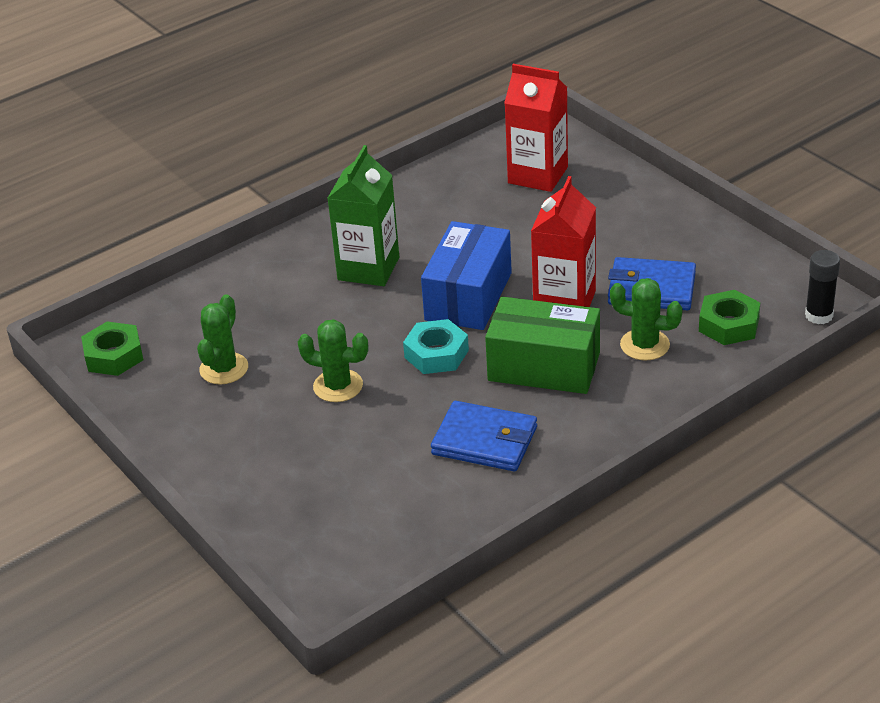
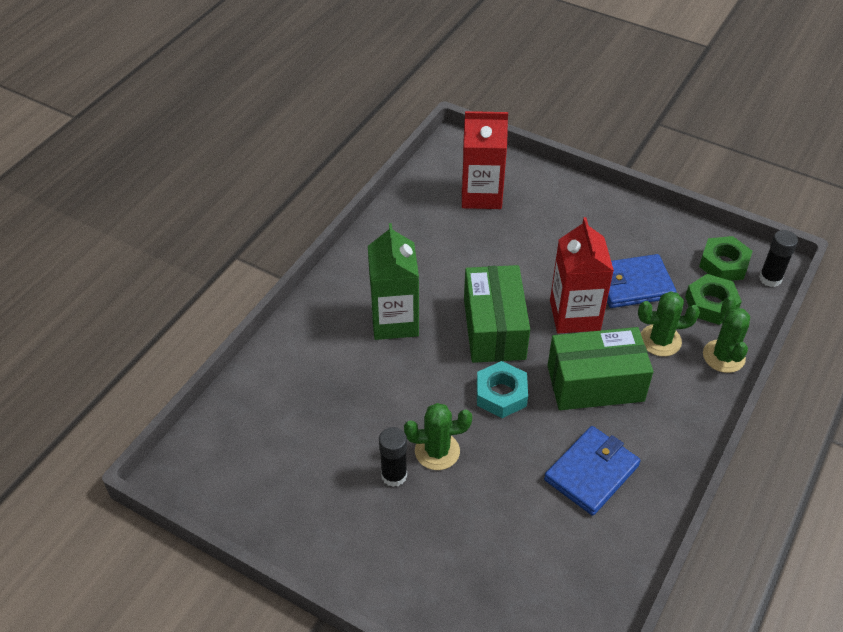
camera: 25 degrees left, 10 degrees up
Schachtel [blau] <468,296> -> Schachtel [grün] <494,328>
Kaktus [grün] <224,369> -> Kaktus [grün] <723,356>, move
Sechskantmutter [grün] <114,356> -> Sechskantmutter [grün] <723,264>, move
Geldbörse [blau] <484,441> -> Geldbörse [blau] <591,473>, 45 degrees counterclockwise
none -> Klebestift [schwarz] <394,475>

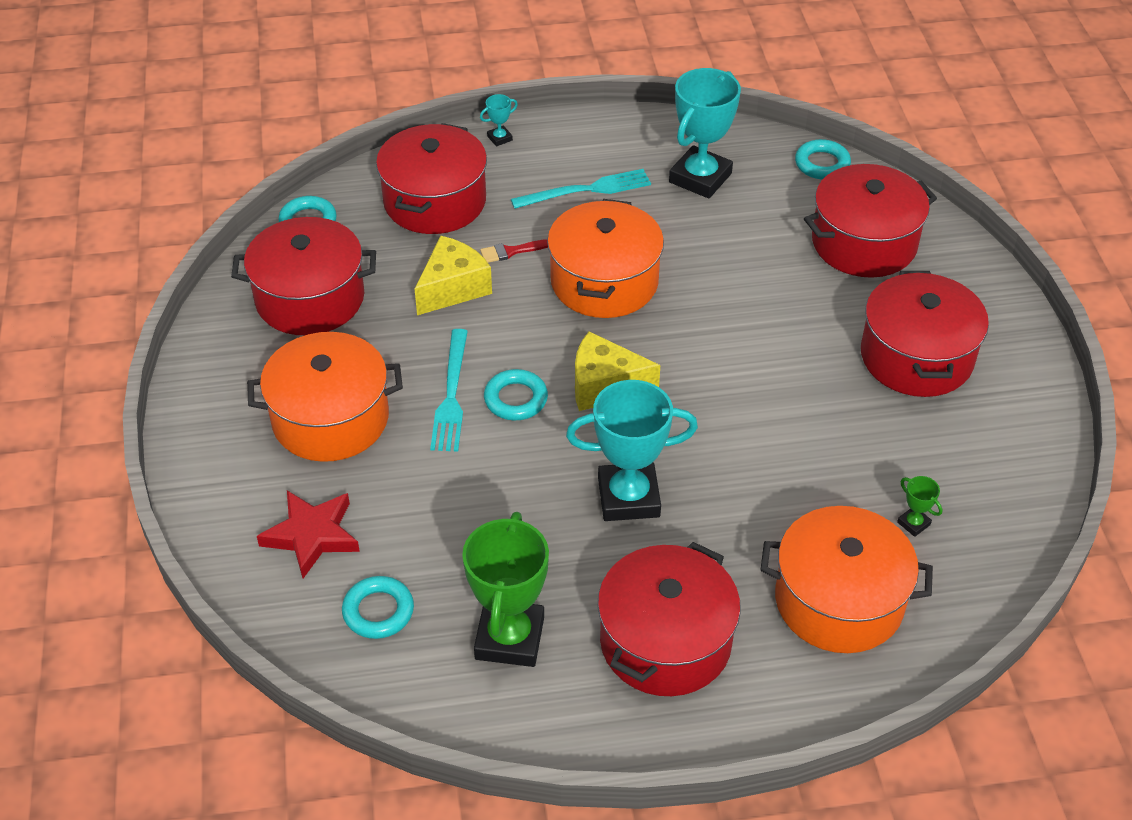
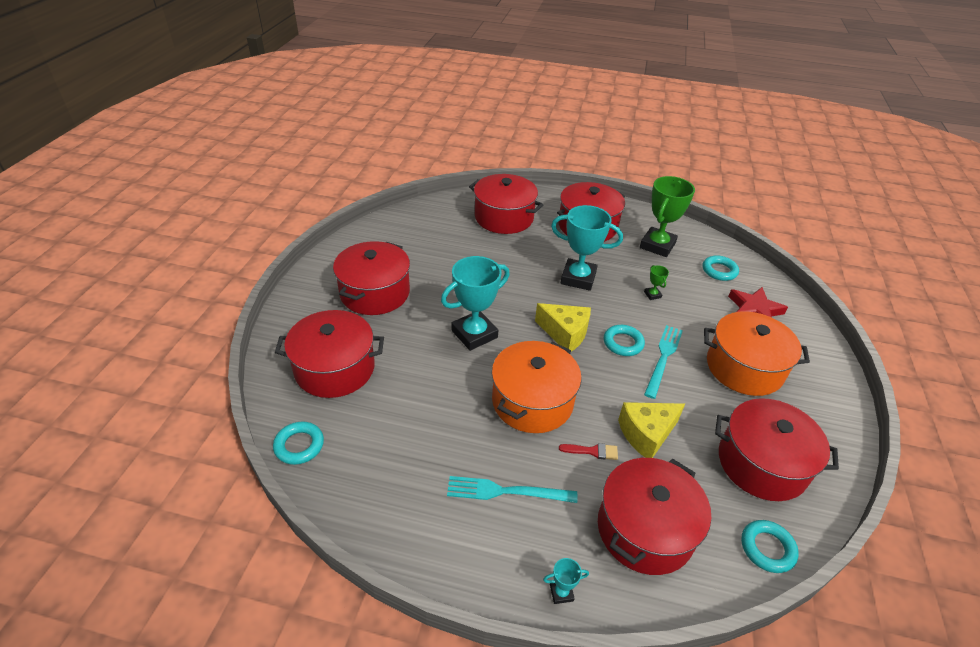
camera: 160 degrees left, 5 degrees down
Pokal [türkis] <700,178> -> Pokal [türkis] <474,334>, move
Pokal [grün] <913,523> -> Pokal [grün] <652,295>, move
Kochtopf [orange] <839,601> -> Kochtopf [rot] <504,217>

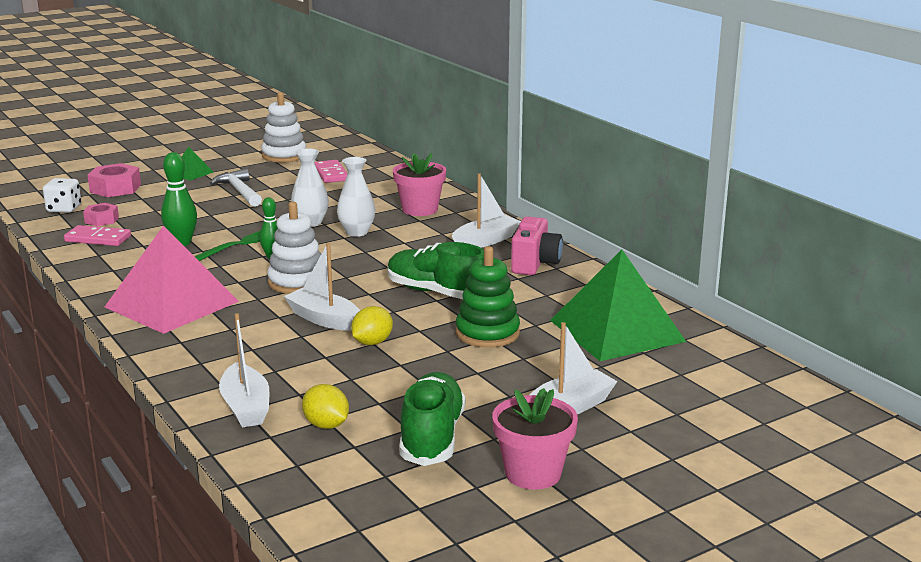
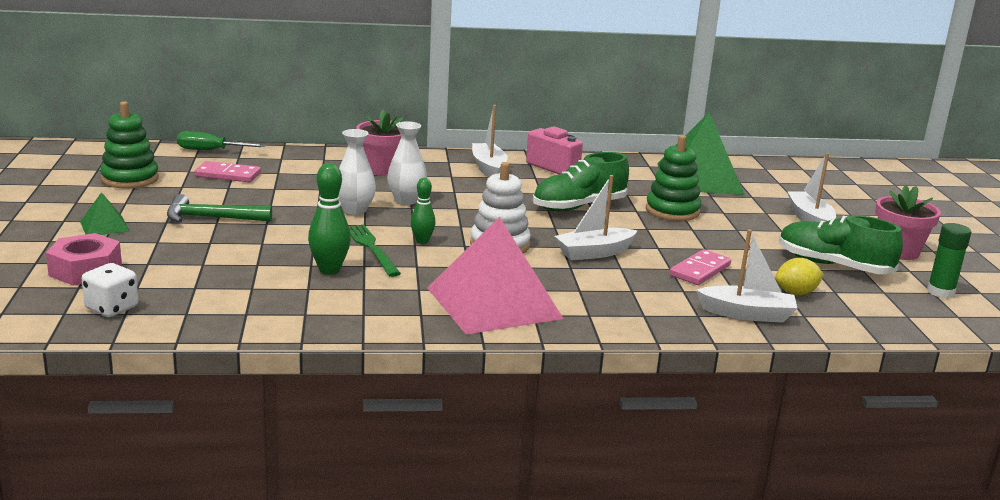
camera: 65 degrees left, 0 degrees up
Stapelspielzeug [weiß] <284,155> -> Stapelspielzeug [grün] <130,179>
Hammer [weiß] <239,191> -> Hammer [grün] <212,218>
Sechskantmutter [rosa] <101,220> -> none
Dominostein [rosa] <98,239> -> Dominostein [rosa] <700,270>, move
Zitrone [gelb] <372,342> -> none
none -> Schraubenzieher [grün] <210,150>
none -> Klebestift [grün] <940,292>

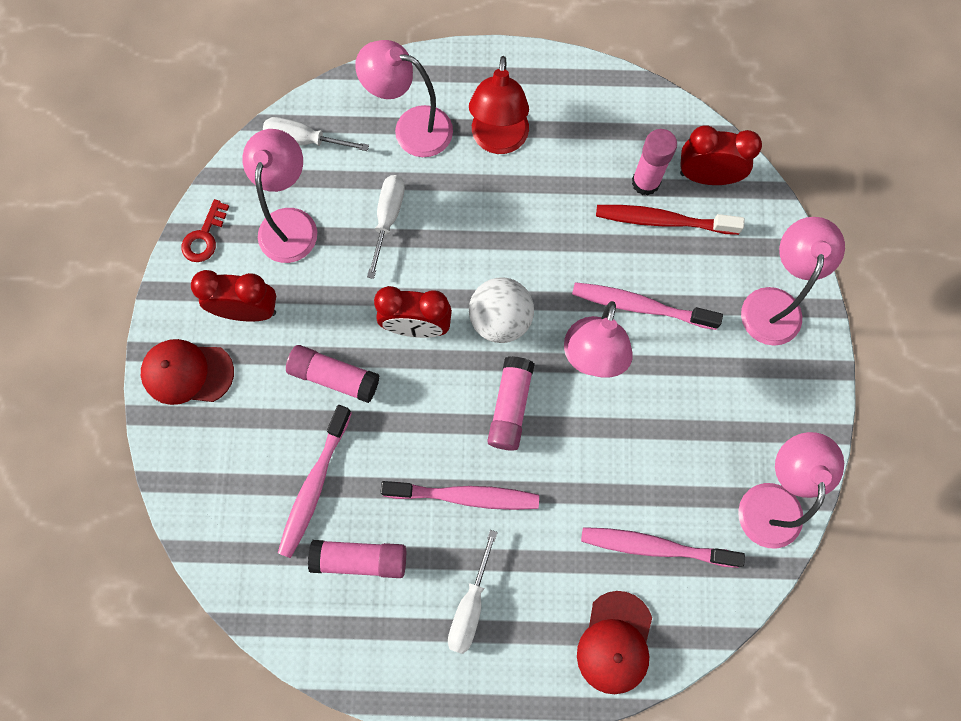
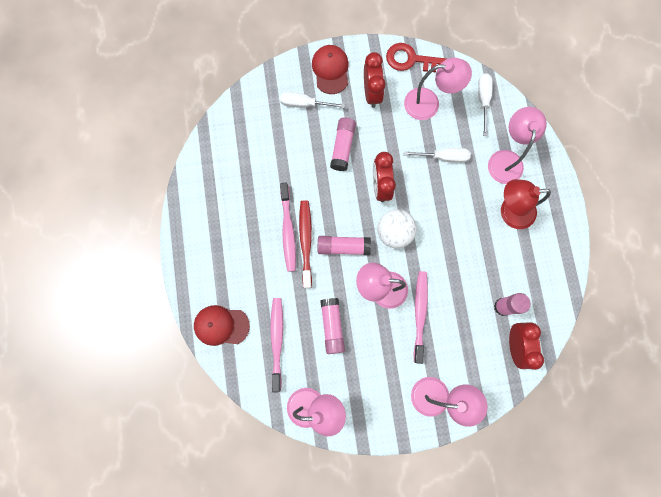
camera: 80 degrees right, 5 degrees up
Schlüssel [rot] <204,237> -> Schlüssel [rot] <410,60>, x1.52
Zahnbürste [rot] <662,220> -> Zahnbürste [rot] <306,242>, move
Zahnbürste [rosa] <314,485> -> none
Schraubenzieher [weiß] <470,605> -> Schraubenzieher [weiß] <304,104>, move
Klebestift [rosa] <360,559> -> Klebestift [rosa] <332,326>, move

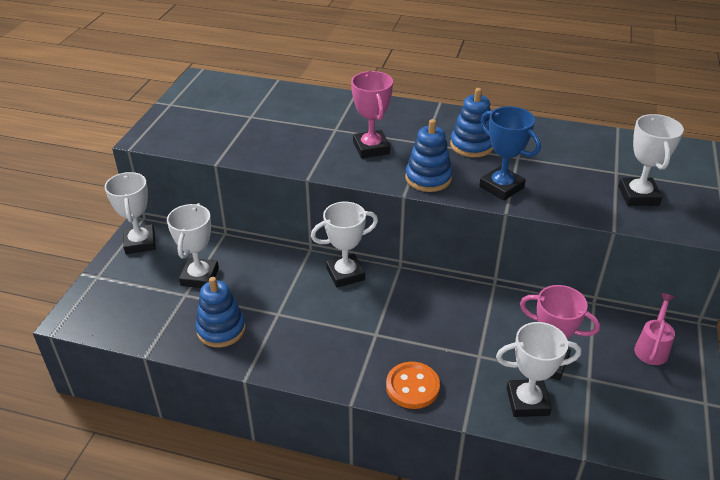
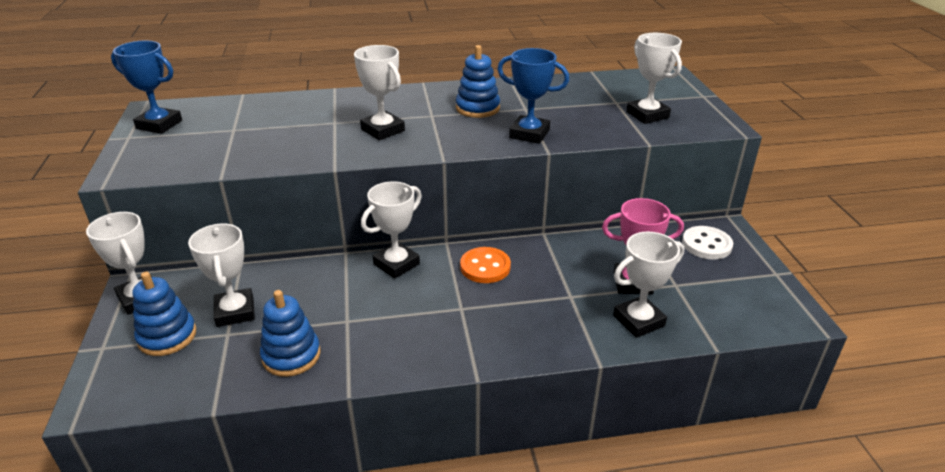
camera: 25 degrees left, 5 degrees down
Pokal [rosa] <371,148> -> Pokal [weiß] <383,130>
Stapelspielzeug [blau] <428,178> -> Stapelspielzeug [blau] <167,336>, move
Gießkanne [rosa] <652,347> -> Knopf [weiß] <706,244>
Knopf [orange] <412,387> -> Knopf [orange] <485,267>, move
none -> Pokal [blau] <159,125>

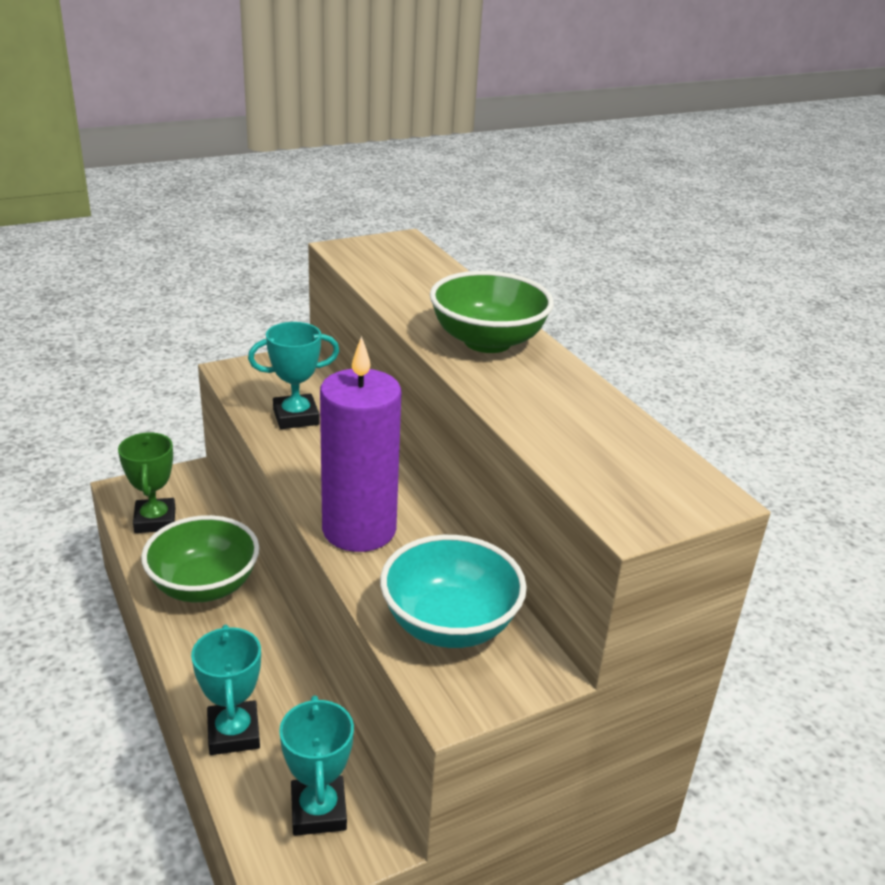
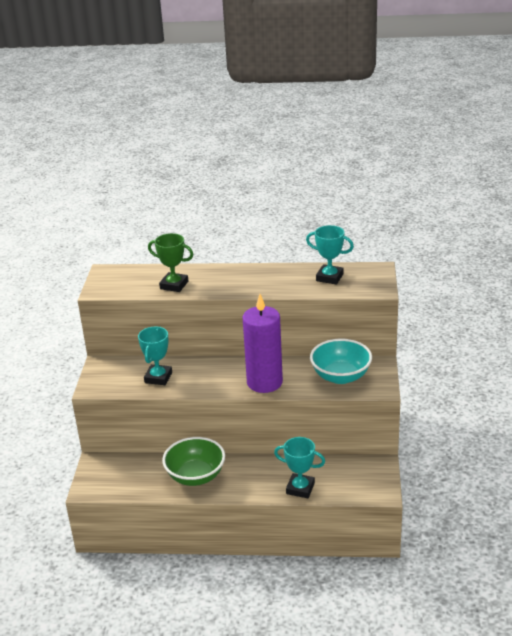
camera: 55 degrees left, 0 degrees up
Schüssel [grün] <487,341> -> none
Pokal [grün] <155,520> -> Pokal [grün] <174,285>, move
Pokal [türkis] <318,810> -> Pokal [türkis] <329,277>, move

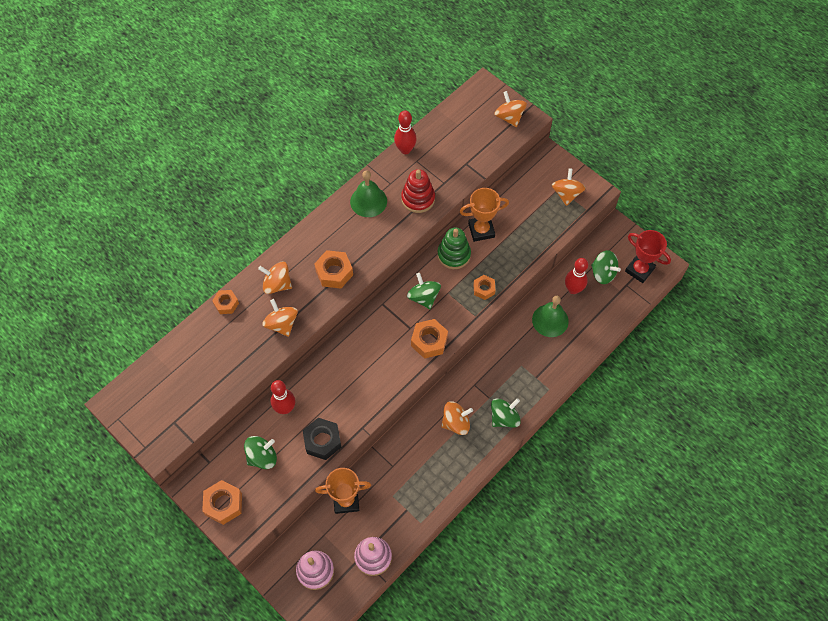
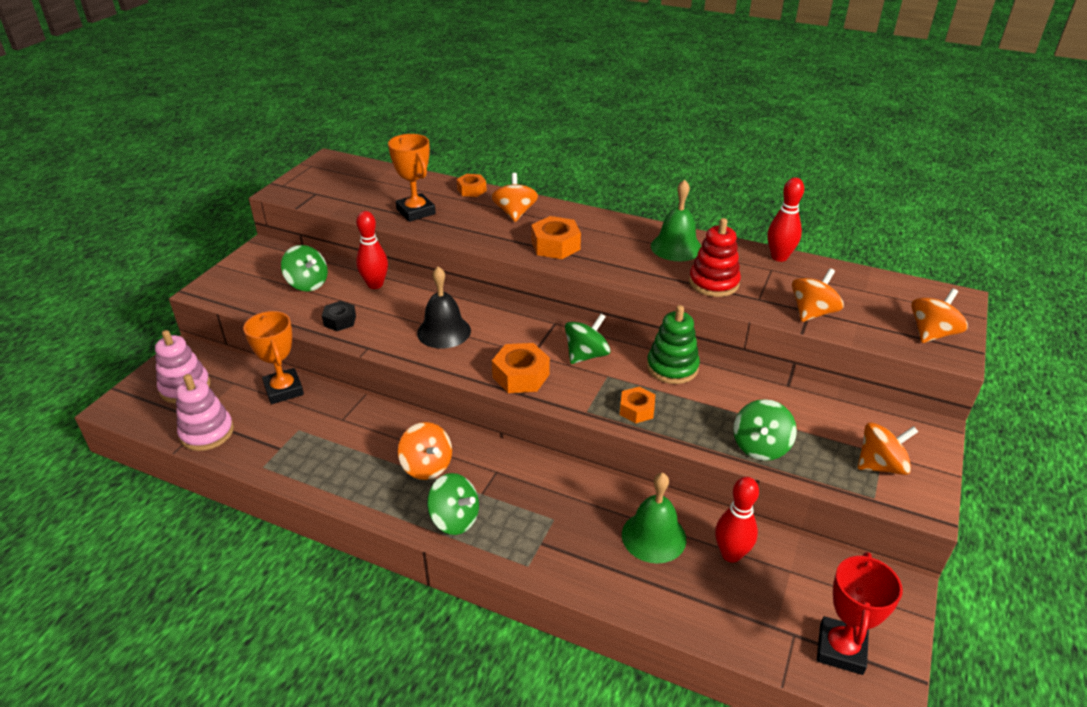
camera: 70 degrees right, 25 degrees down
Pokal [orange] <481,230> -> Pokal [orange] <416,212>, move
Kreisel [grün] <603,273> -> Kreisel [grün] <760,446>, move
Kreisel [orange] <282,324> -> Kreisel [orange] <812,313>, move
Sechskantmutter [schwarz] <322,441> -> Sechskantmutter [schwarz] <340,321>, x0.64
Sechskantmutter [orange] <223,504> -> none
none -> Glocke [schwarz] <444,331>

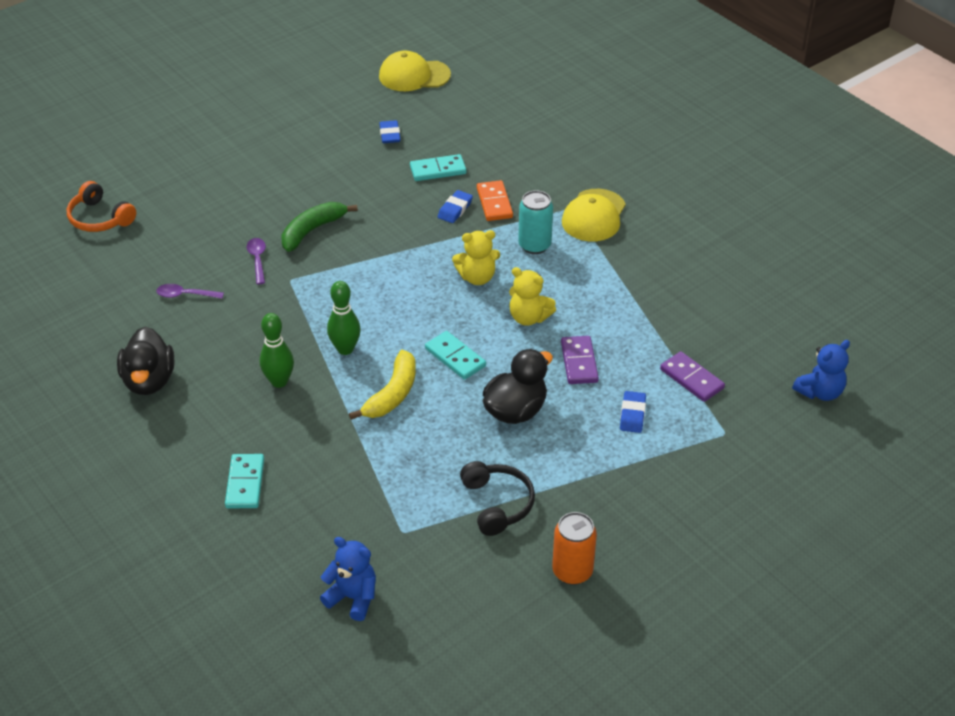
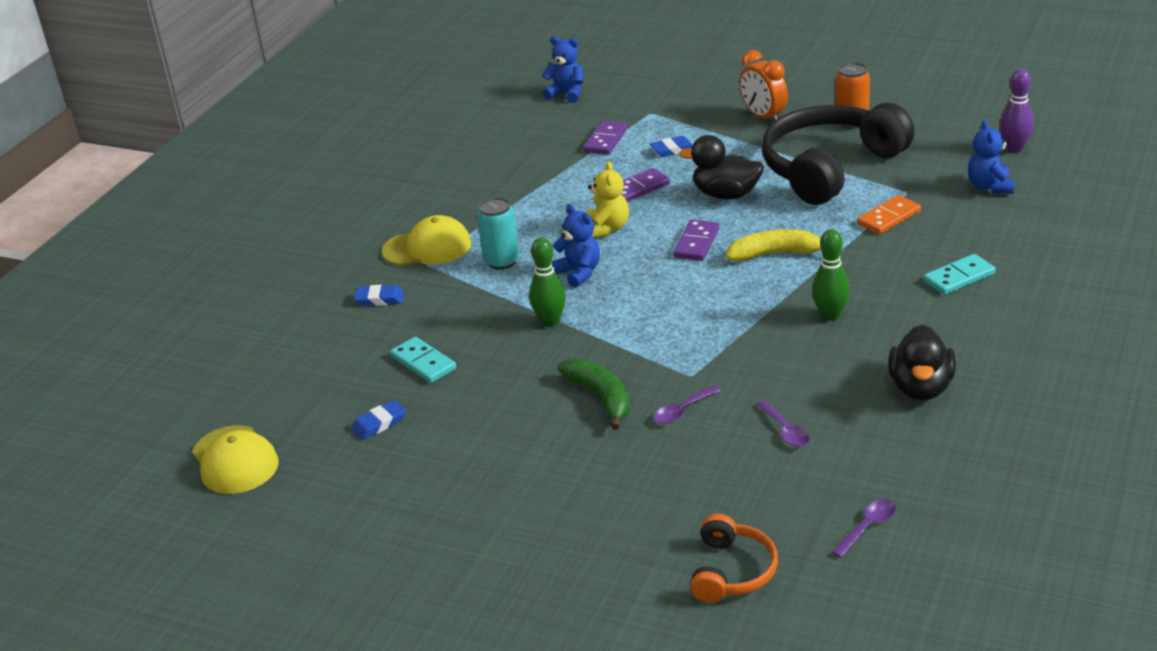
camera: 115 degrees left, 10 degrees down
Dominostein [orange] <494,203> -> Dominostein [orange] <889,218>, move
Radiergummi [blau] <455,209> -> Radiergummi [blau] <379,299>, move
Banane [grün] <312,231> -> Banane [grün] <601,397>, 135 degrees counterclockwise
Teddybär [gelb] <477,277> -> Teddybär [blau] <578,273>
Bowlingkegel [grün] <345,349> -> Bowlingkegel [grün] <550,321>, move
Ente [schwarz] <149,381> -> Ente [schwarz] <920,388>, 135 degrees clockwise
Dominostein [türkis] <455,357> -> Dominostein [lila] <696,243>
Kopfhörer [schwarz] <497,504> -> Kopfhörer [schwarz] <830,167>, x2.07
none -> Wecker [orange] <763,117>
none -> Bowlingkegel [lila] <1014,148>
none -> Löffel [lila] <868,527>

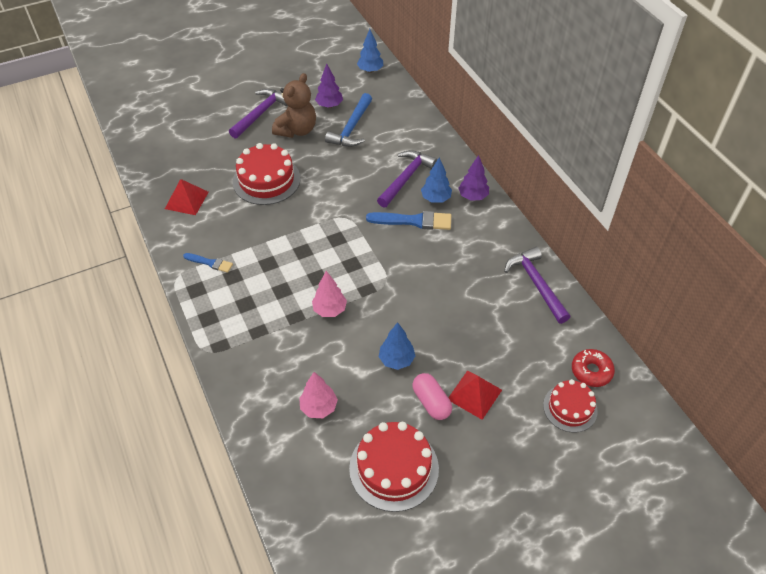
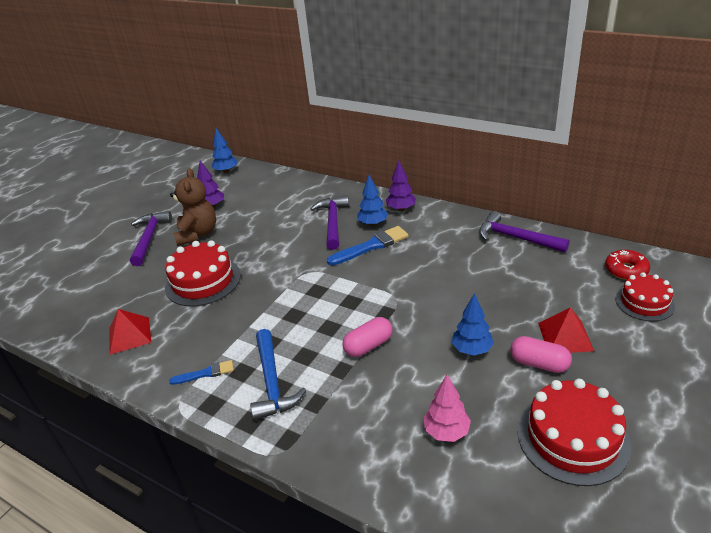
camera: 30 degrees left, 15 degrees down
Hammer [blau] <352,128> -> Hammer [blau] <272,382>, move
Baum [rosa] <330,310> -> Kapsel [rosa] <368,346>

